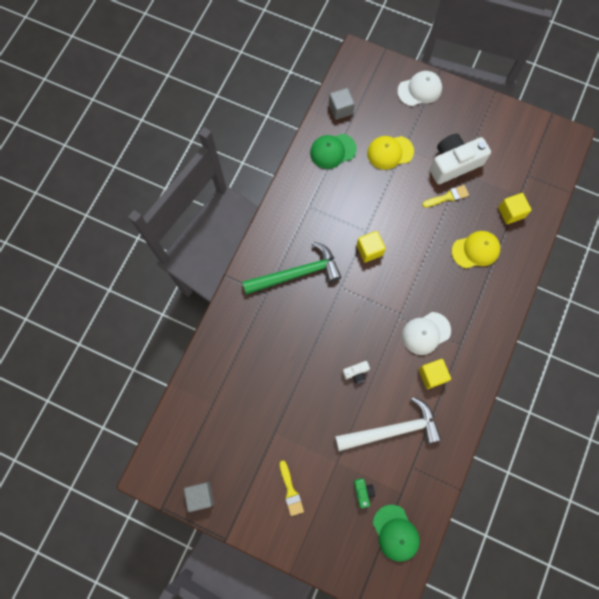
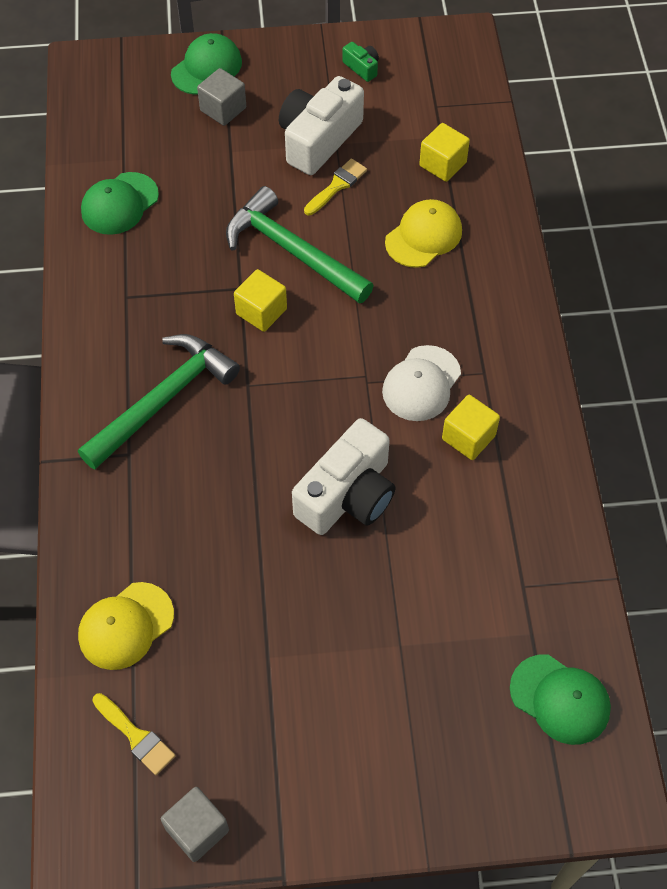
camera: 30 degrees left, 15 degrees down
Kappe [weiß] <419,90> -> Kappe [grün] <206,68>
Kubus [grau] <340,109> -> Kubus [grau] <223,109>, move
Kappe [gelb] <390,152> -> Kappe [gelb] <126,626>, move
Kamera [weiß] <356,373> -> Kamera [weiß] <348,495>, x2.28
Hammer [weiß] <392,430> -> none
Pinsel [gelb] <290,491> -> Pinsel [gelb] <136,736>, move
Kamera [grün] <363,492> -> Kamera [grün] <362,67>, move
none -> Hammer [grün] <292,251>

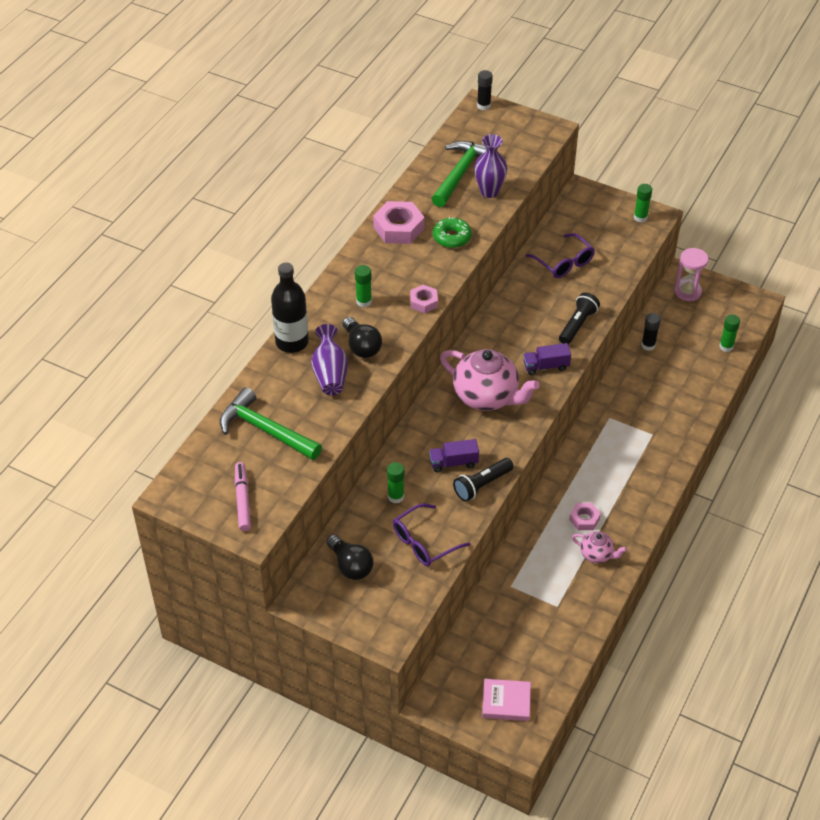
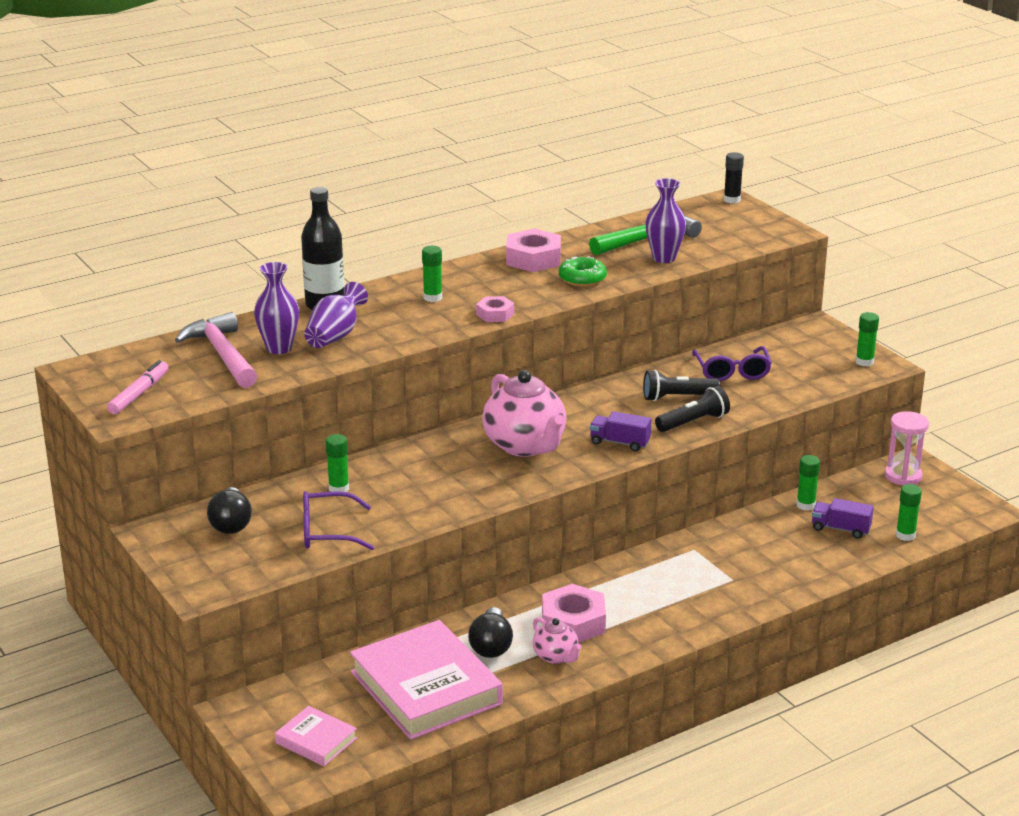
camera: 30 degrees right, 20 degrees down
Klebestift [schwarz] <648,345> -> Klebestift [grün] <805,505>
Glühbirne [schwarz] <361,346> -> Glühbirne [schwarz] <491,646>, move
Hammer [grün] <265,430> -> Hammer [rosa] <222,354>
Lastwagen [lila] <453,463> -> Lastwagen [lila] <840,529>, move
Taschenlampe [schwarz] <482,485> -> Taschenlampe [schwarz] <677,397>, move
Sechskantmutter [rosa] <584,519> -> Sechskantmutter [rosa] <573,622>, x1.72
none -> Vase [lila] <279,348>
none -> Buch [rosa] <426,688>

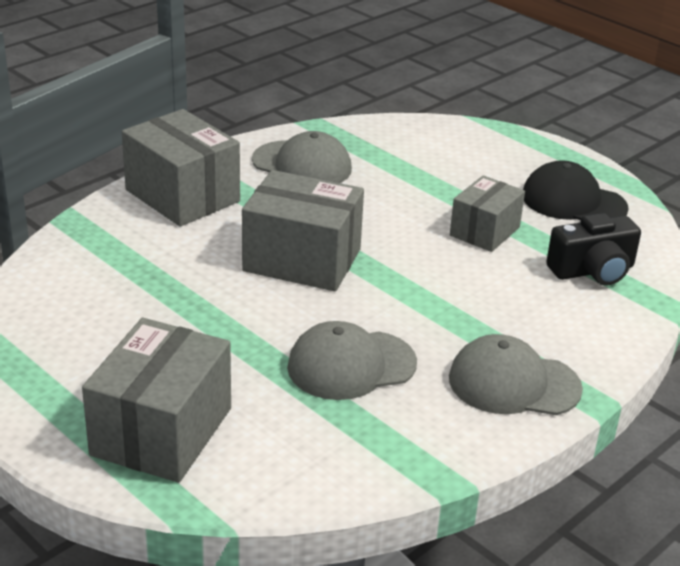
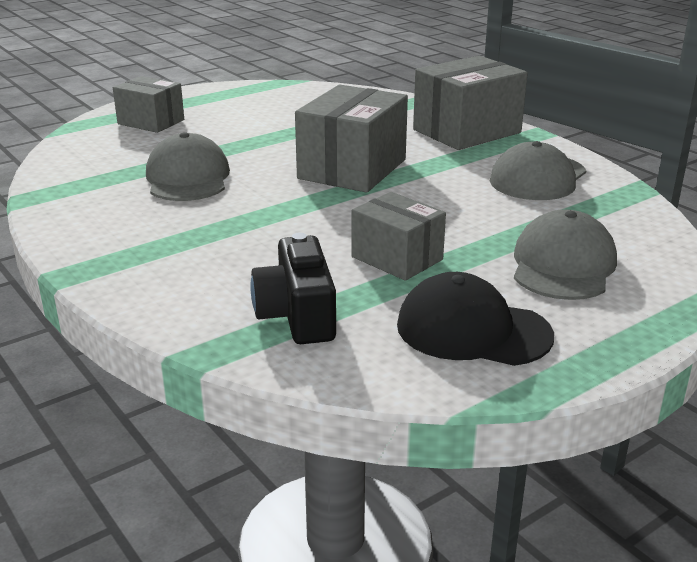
camera: 100 degrees right, 5 degrees down
Kappe [schwarz] <573,202> -> Kappe [schwarz] <473,330>, 105 degrees counterclockwise
Schachtel [grau] <162,431> -> Schachtel [grau] <151,122>, x0.63
Kappe [grau] <514,383> -> Kappe [grau] <563,265>, move

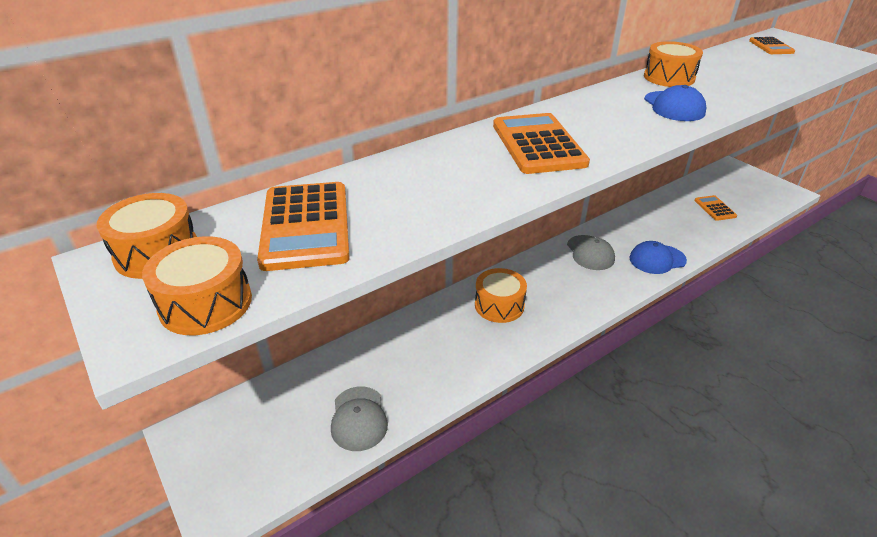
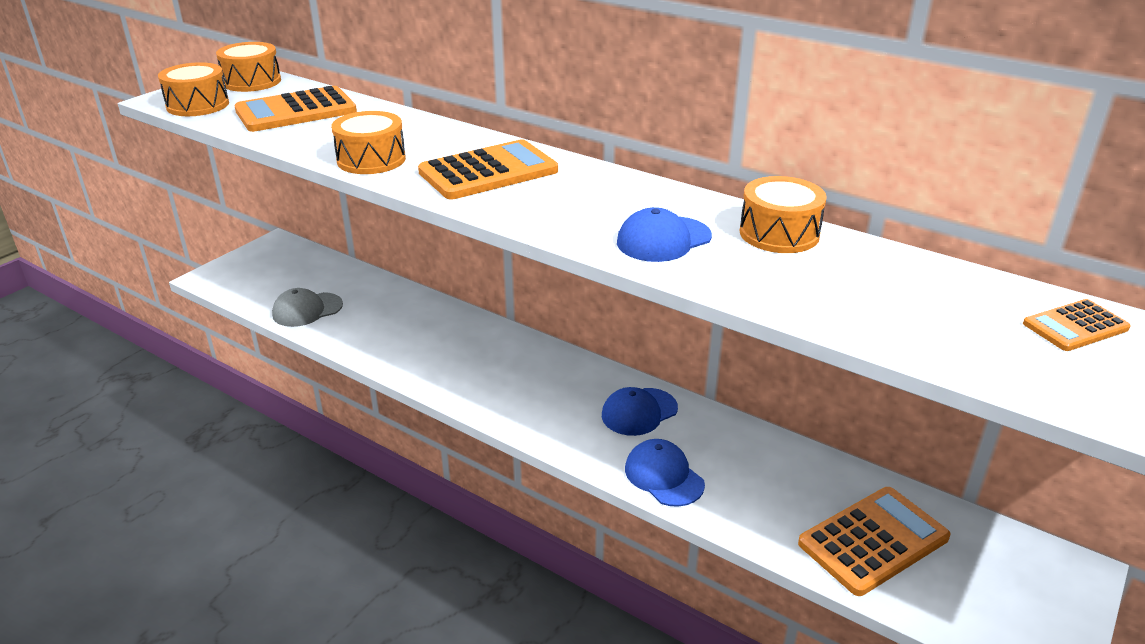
camera: 70 degrees right, 5 degrees down
Taschenrechner [orange] <714,208> -> Taschenrechner [orange] <873,540>, x1.83
Kappe [grau] <590,253> -> Kappe [blau] <639,412>
Trommel [orange] <499,305> -> Trommel [orange] <371,160>, move

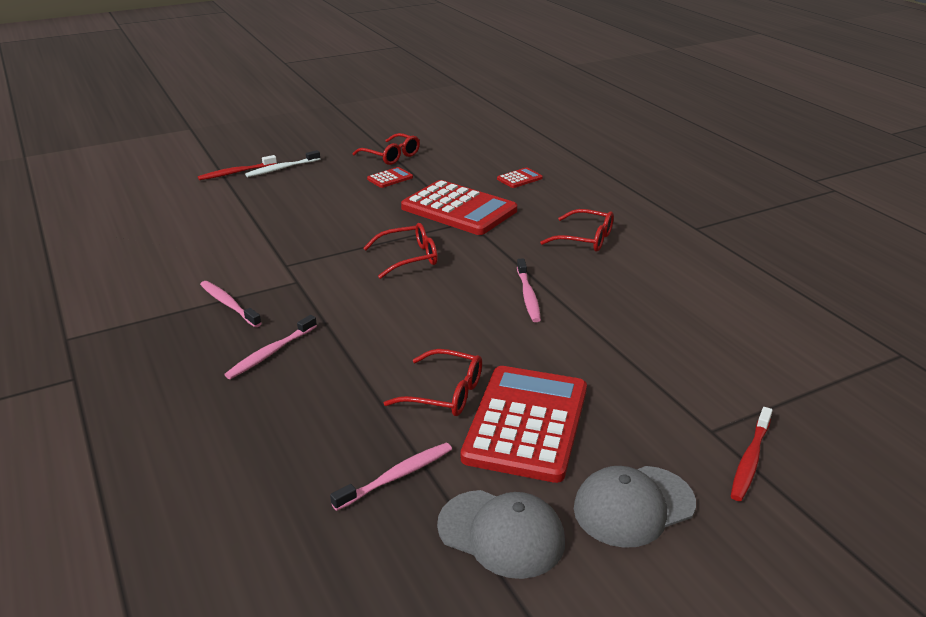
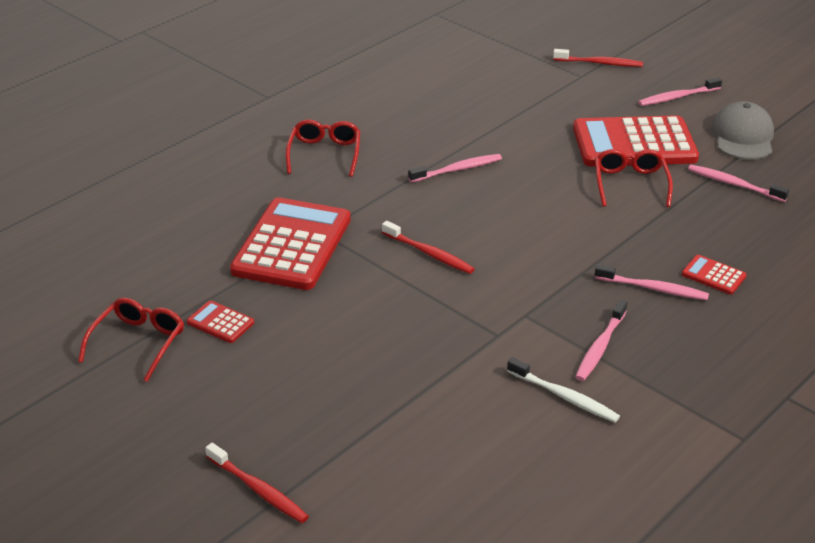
camera: 110 degrees left, 5 degrees up
Zahnbürste [weiß] <281,168> -> Zahnbürste [weiß] <564,397>, move
Taschenrechner [rot] <519,178> -> Taschenrechner [rot] <713,275>, move
Brille [rot] <408,258> -> Zahnbürste [rot] <429,254>
Kappe [grau] <633,506> -> Zahnbürste [rosa] <677,97>

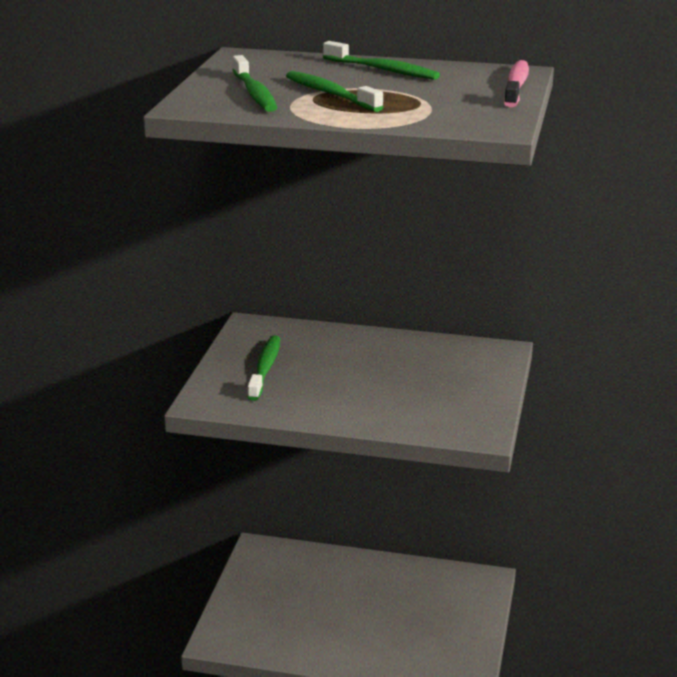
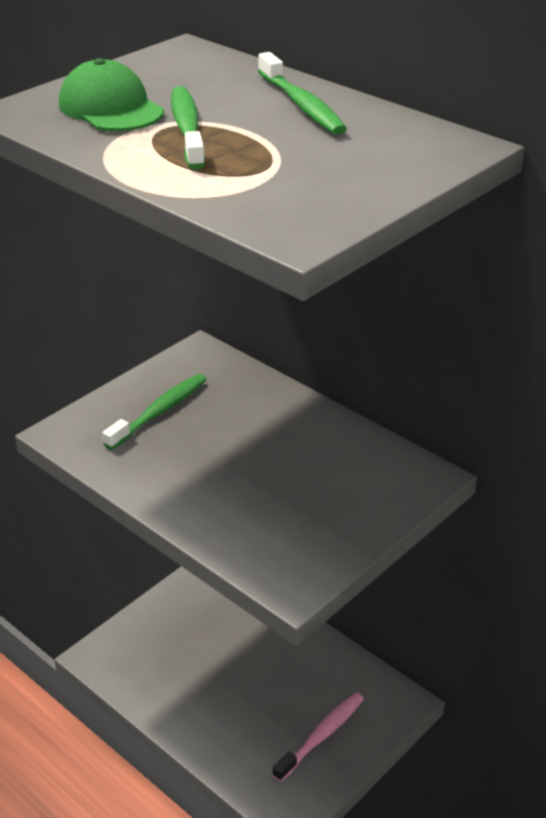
camera: 30 degrees right, 10 degrees up
Zahnbürste [grün] <254,93> -> Kappe [grün] <111,108>
Zahnbürste [rosa] <516,85> -> Zahnbürste [rosa] <321,736>, move

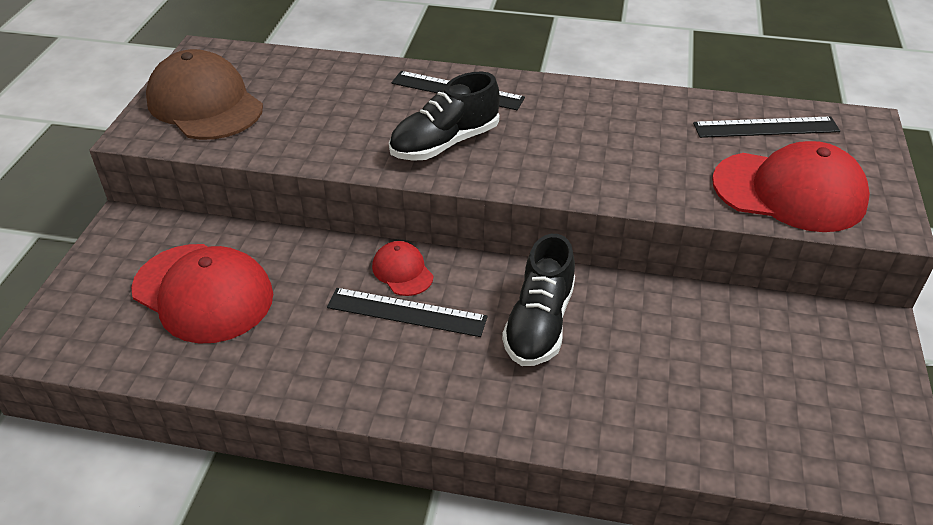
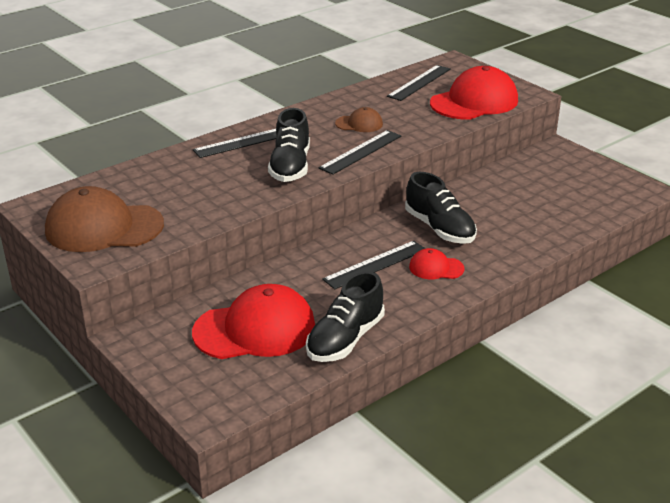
camera: 50 degrees left, 10 degrees down
Kappe [rot] <402,271> -> Kappe [rot] <436,268>, move
none -> Kappe [braun] <359,124>
none -> Lineal [schwarz] <361,152>
none -> Schuh [schwarz] <345,339>

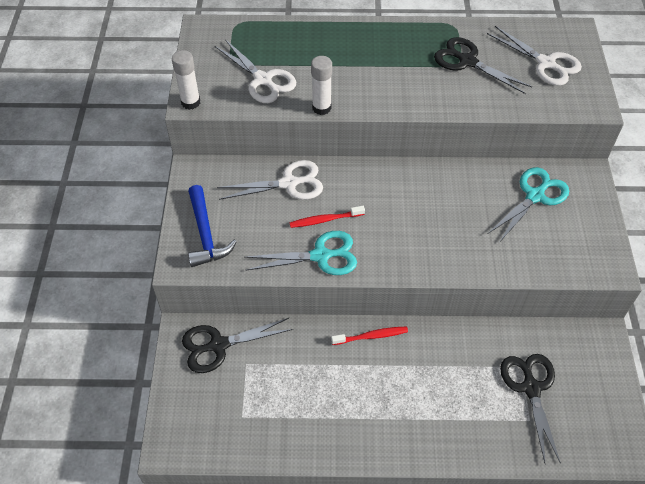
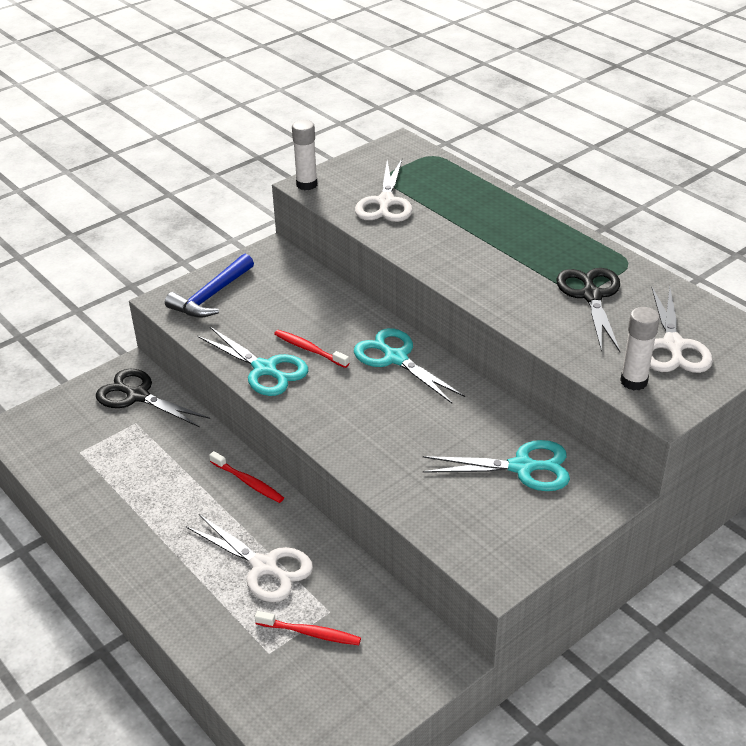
camera: 50 degrees right, 15 degrees down
Klebestift [weiß] <321,108> -> Klebestift [weiß] <633,381>, move
Schere [weiß] <289,183> -> Schere [weiß] <264,567>, move
Schere [schwarz] <531,388> -> Zahnbürste [rot] <310,633>
none -> Schere [türkis] <395,358>

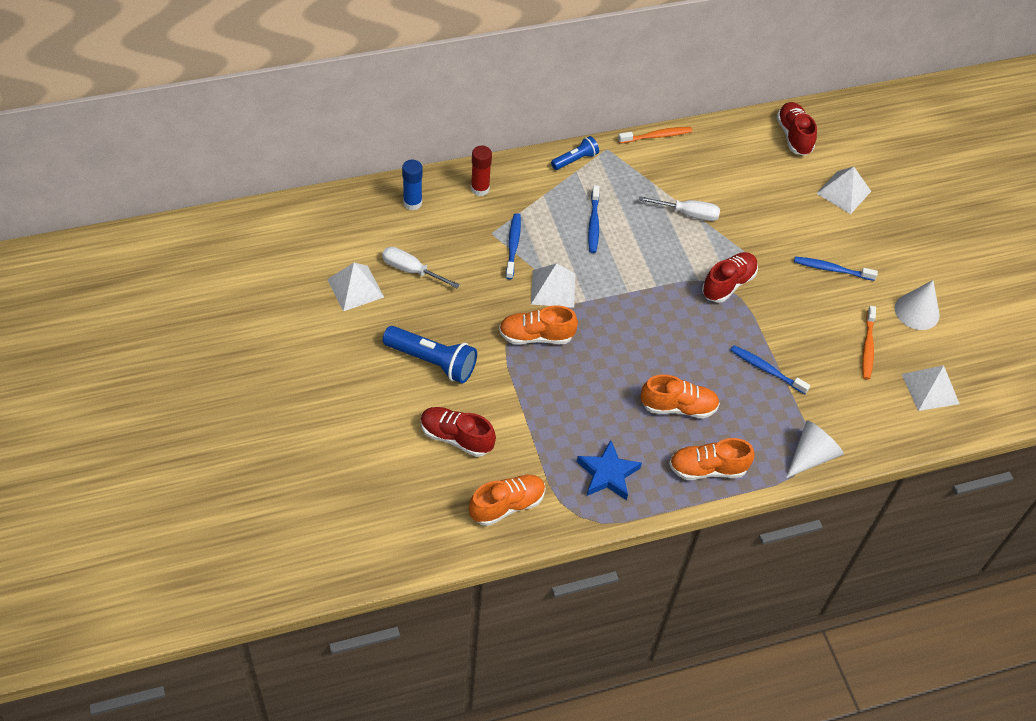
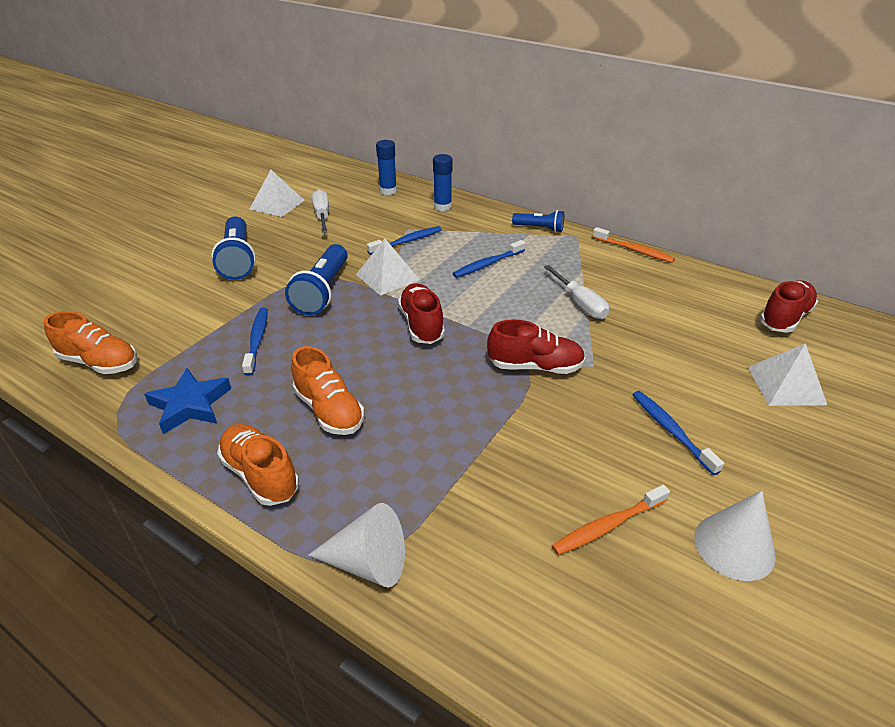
camera: 55 degrees right, 15 degrees down
Klebestift [rot] <480,189> -> Klebestift [blau] <442,207>
Schuh [orange] <536,336> -> Taschenlampe [blau] <322,291>
Zahnbürste [blau] <766,369> -> Zahnbürste [blau] <257,340>, move
Pyramide [weiß] <930,389> -> none
Schuh [rot] <456,437> -> Schuh [rot] <421,325>, move

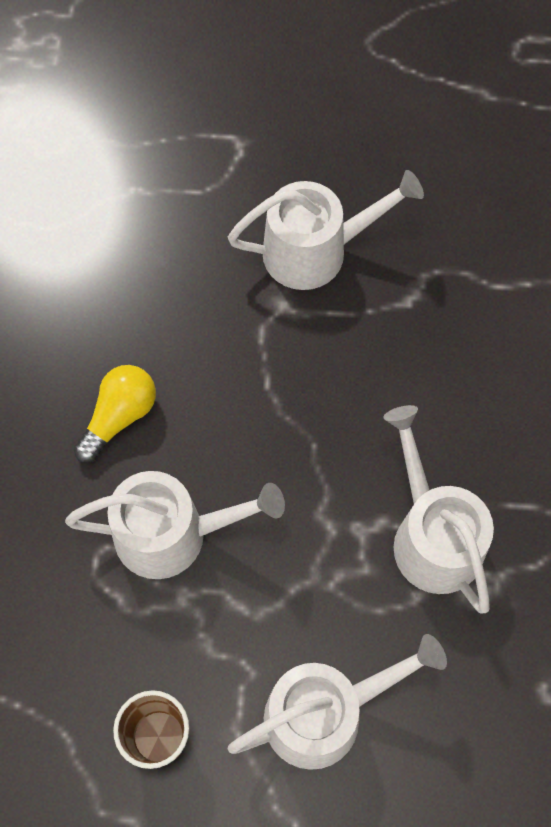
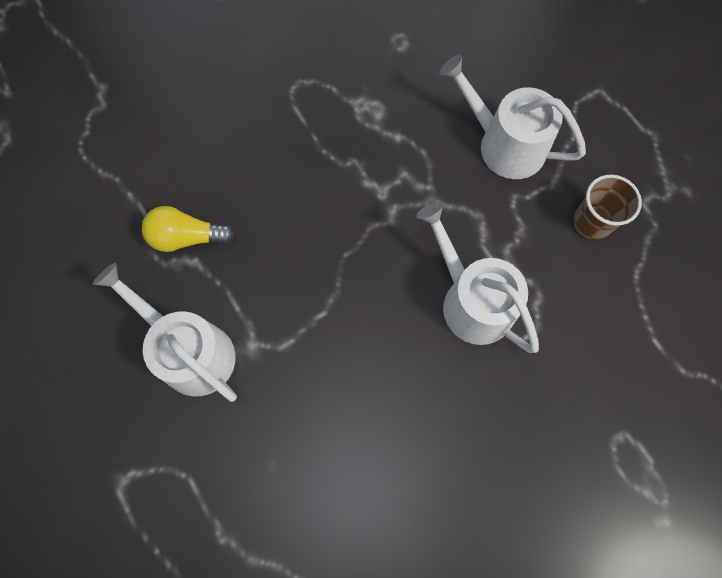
camera: 125 degrees left, 5 degrees up
Glühbirne [gelb] <119,417> -> Glühbirne [gelb] <187,237>, move
Gießkanne [weiß] <432,537> -> none

